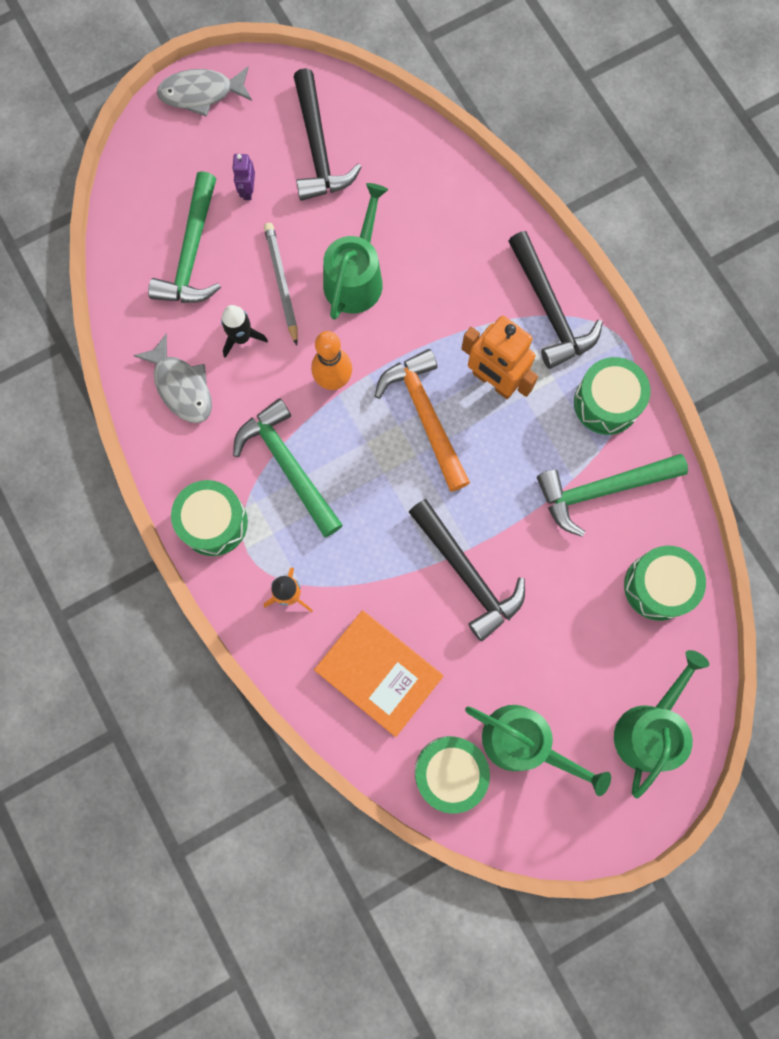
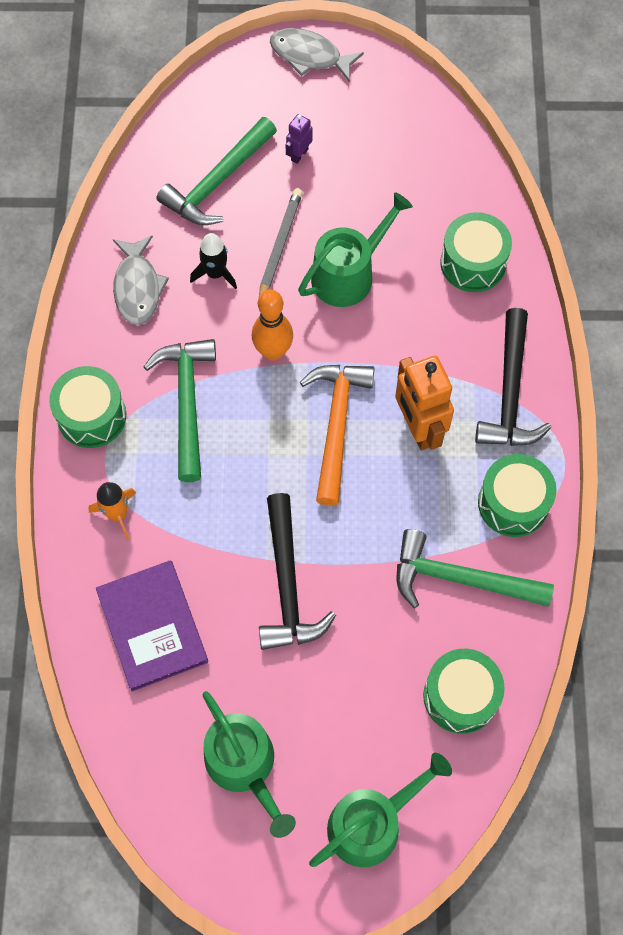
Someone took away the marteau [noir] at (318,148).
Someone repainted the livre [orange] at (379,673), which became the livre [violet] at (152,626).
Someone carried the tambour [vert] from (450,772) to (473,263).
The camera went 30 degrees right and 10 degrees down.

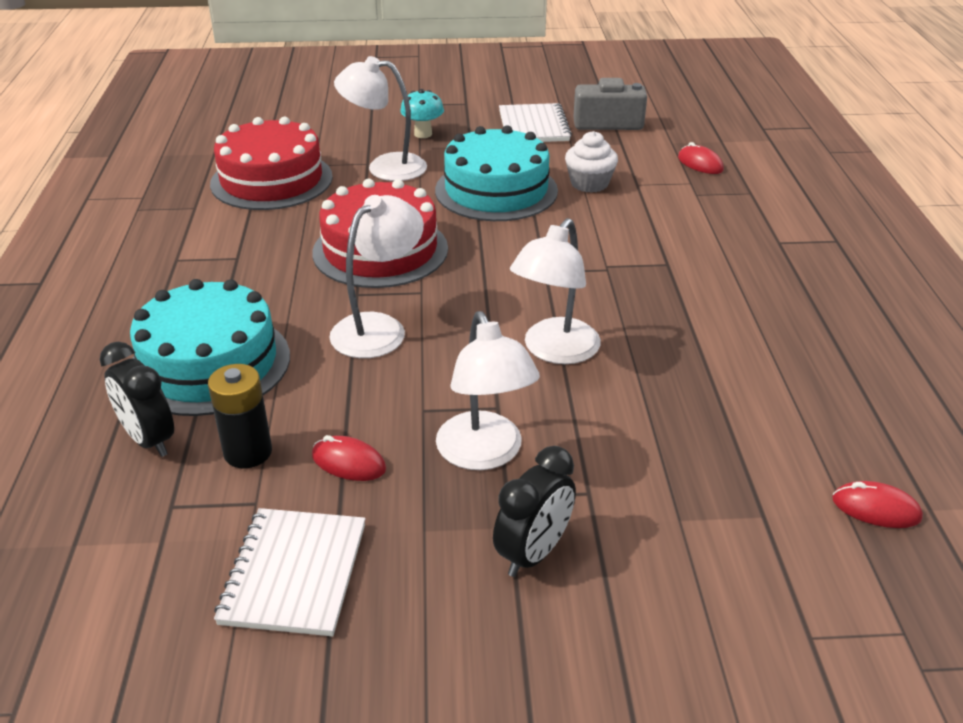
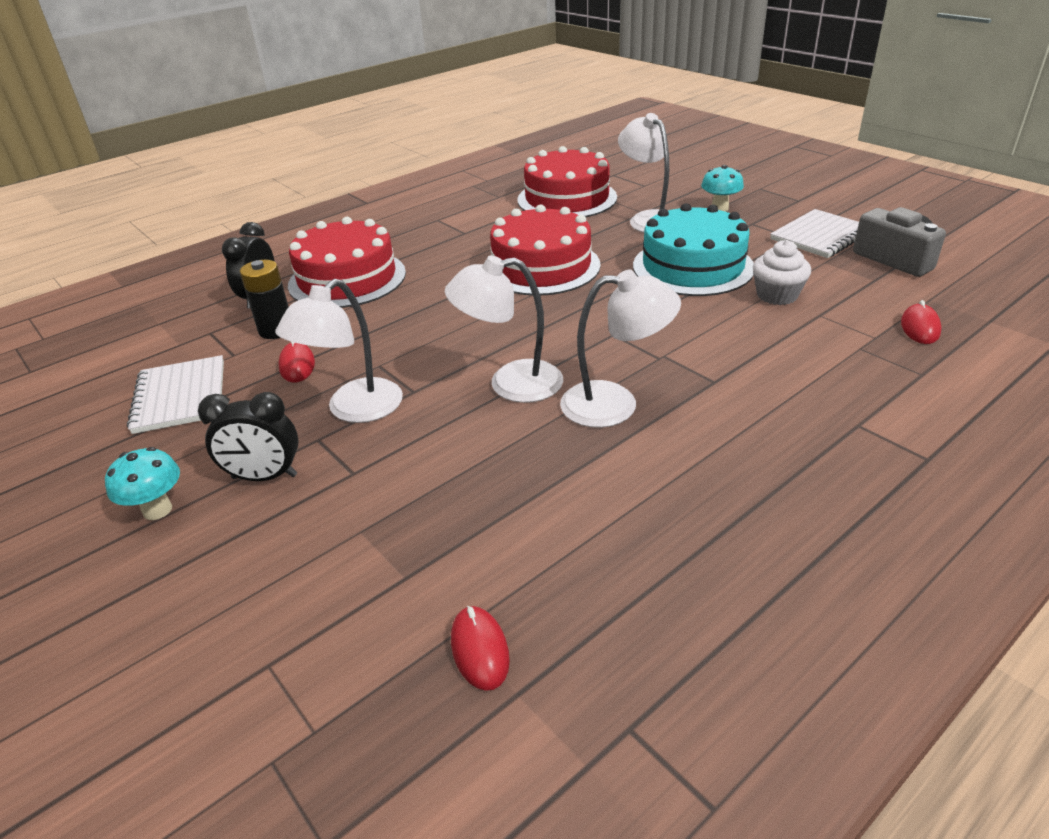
Someone carried the lampe [blanc] from (379,328) to (615,404).
Someone repainted the gâteau [turquoise] at (210,363), which became the gâteau [rouge] at (347,279).
Someone rotated the carnet [blanc] at (294,573) by 75 degrees counterclockwise.
Someone put down the champignon [turquoise] at (157,510).
The camera went 55 degrees right and 0 degrees up.

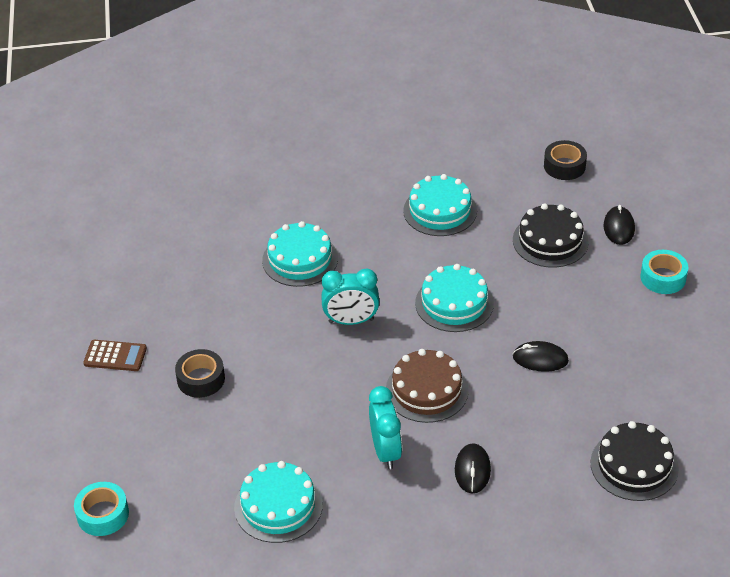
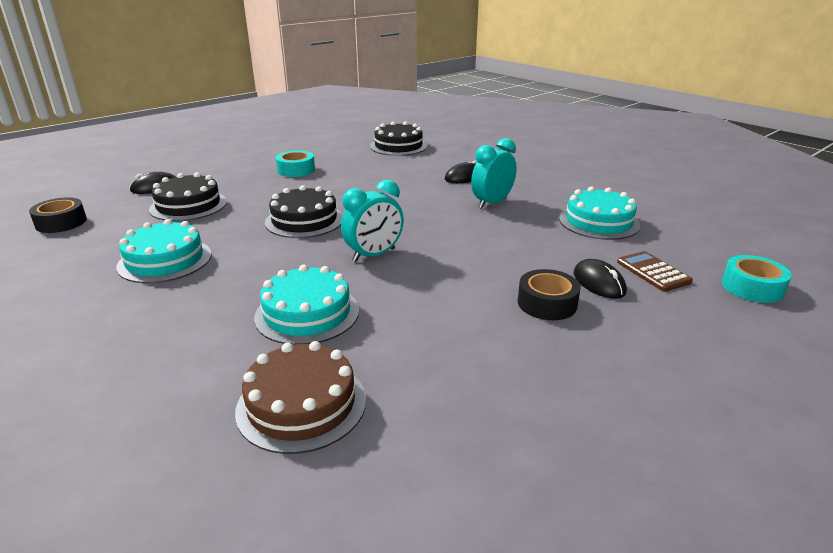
Someone carried the ruban adhésif [turquoise] from (663,278) to (296,170).
Someone repainted the gâteau [turquoise] at (454,303), which became the gâteau [noir] at (304,220).
Someone rotated the réveil [turquoise] at (351,321) by 90 degrees clockwise.
Someone carried the calculatrice [marron] from (115,356) to (653,272).
Someone carried the souris [noir] from (540,359) to (598,283).
Someone carried the gâteau [marron] from (427,390) to (301,404).
The camera went 125 degrees left and 15 degrees down.

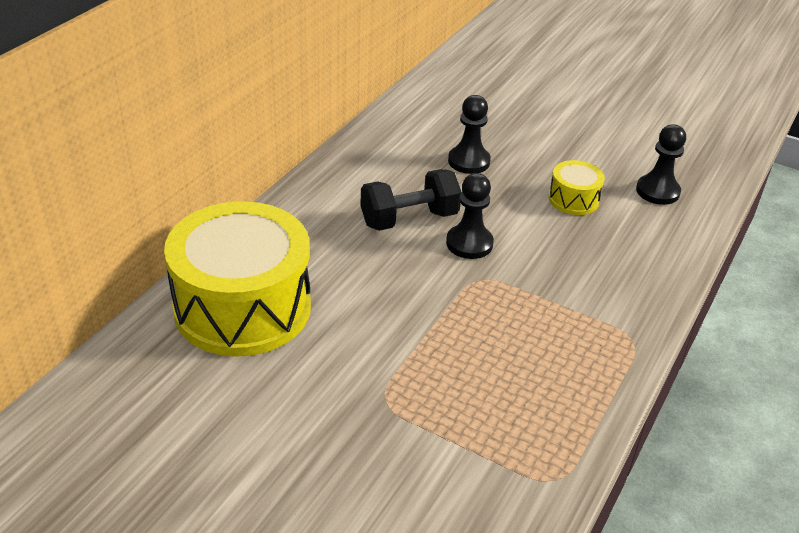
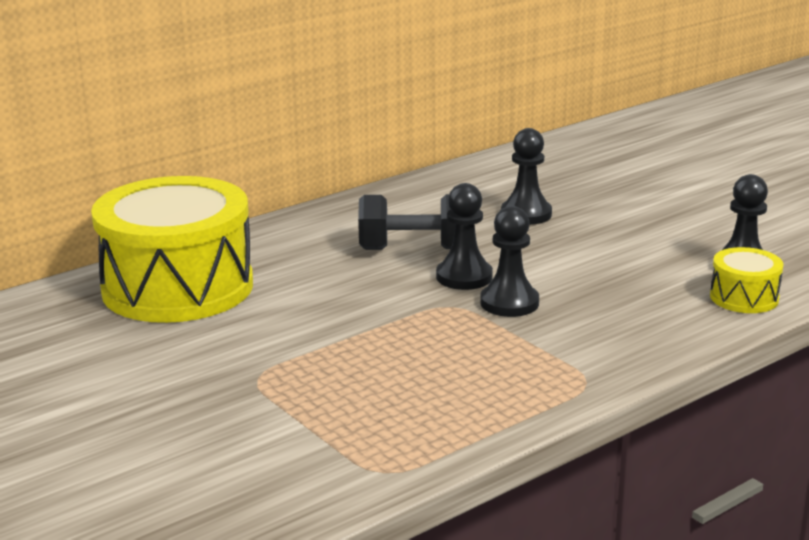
Someone carried the tambour [jaune] from (573,199) to (744,297).
Someone put down the pion [noir] at (509,303).
The camera went 25 degrees right and 15 degrees down.

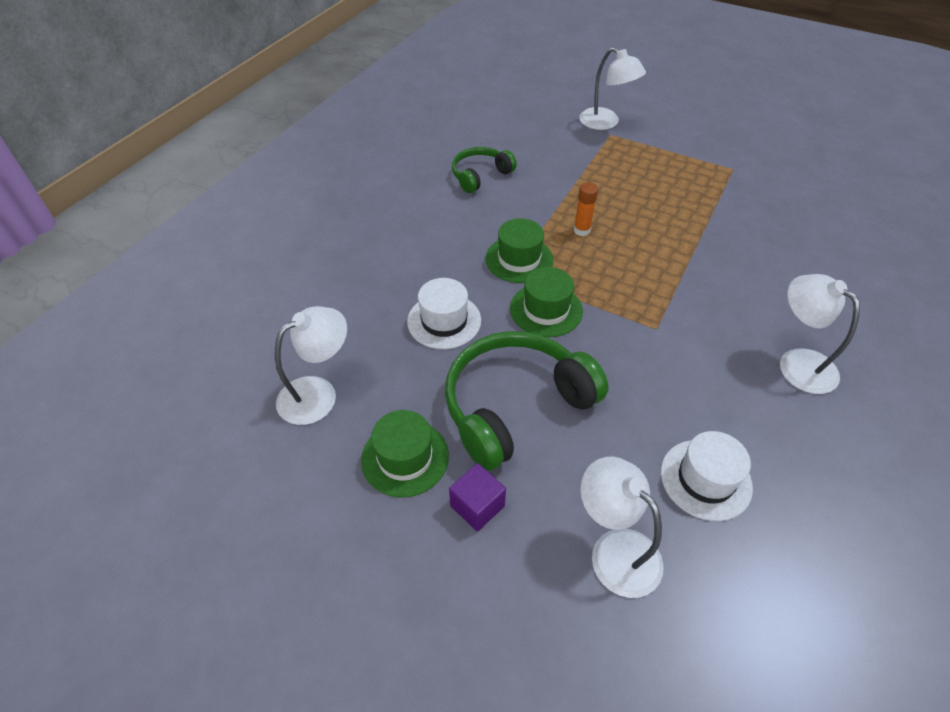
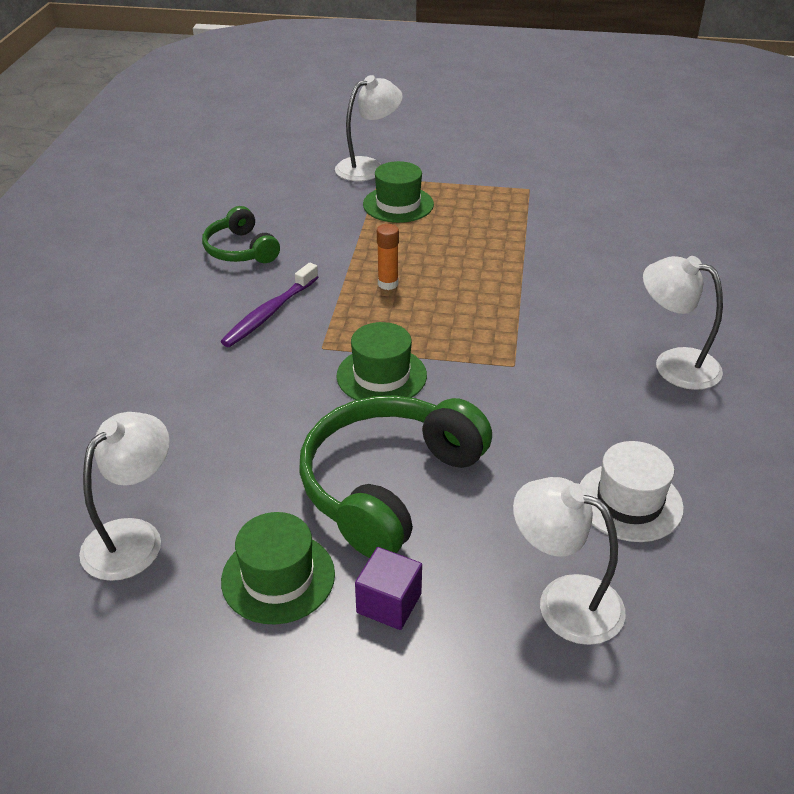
Someone rotated the lampe [blanc] at (606,123) by 60 degrees counterclockwise.
Someone rotated the casque audio [vert] at (480,175) by 60 degrees counterclockwise.
Someone carried the chapeau [vert] from (519,259) to (398,204).
Someone took away the chapeau [blanc] at (444,321).
Someone put down the brosse à dents [violet] at (269,313).
The camera went 20 degrees left and 10 degrees down.

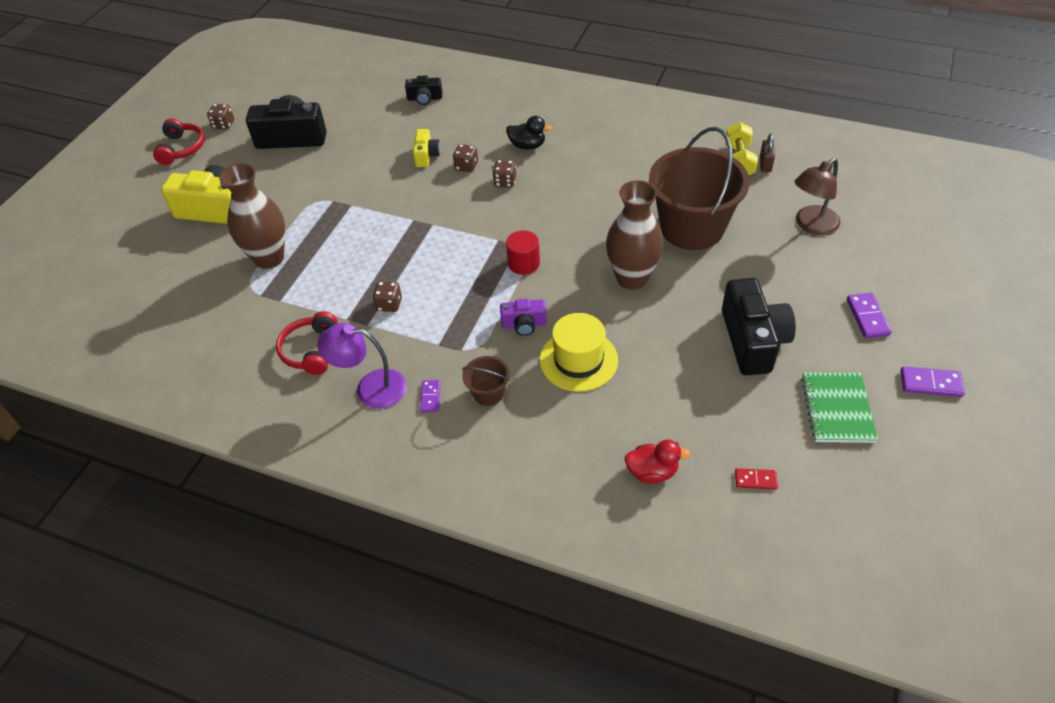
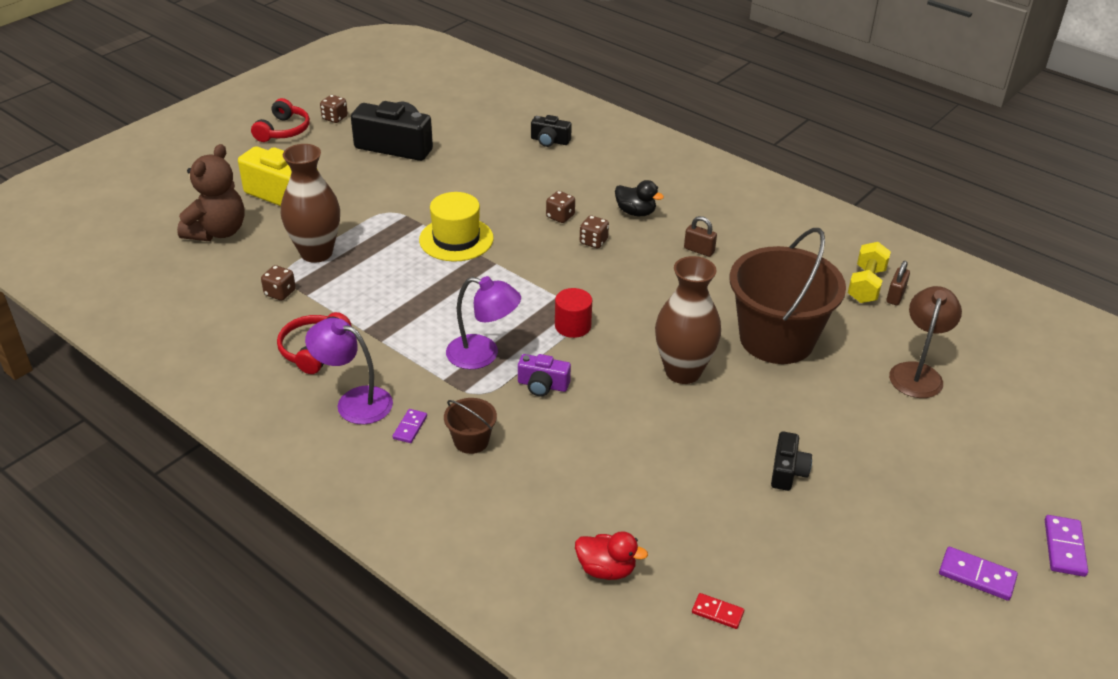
Someone took away the appareil photo [jaune] at (426,155).
Someone rotated the lampe [marron] at (811,225) by 135 degrees clockwise.
Someone scaled the appareil photo [noir] at (753,340) by 0.52.
Someone carried the dé [marron] from (389,304) to (280,293).
Someone carried the domino [violet] from (867,317) to (1064,547).
Someone carried the chapeau [jaune] from (578,360) to (456,239).
Someone took away the carnet [vert] at (837,409).
Someone put down the ours en peluche [marron] at (217,232).
Someone put down the cadenas [marron] at (699,250).
Someone put down the lampe [violet] at (483,355).
The camera went 15 degrees right and 10 degrees down.

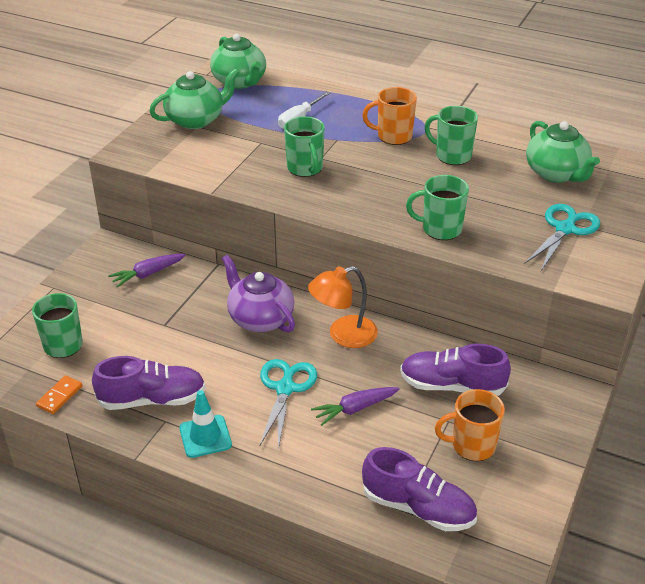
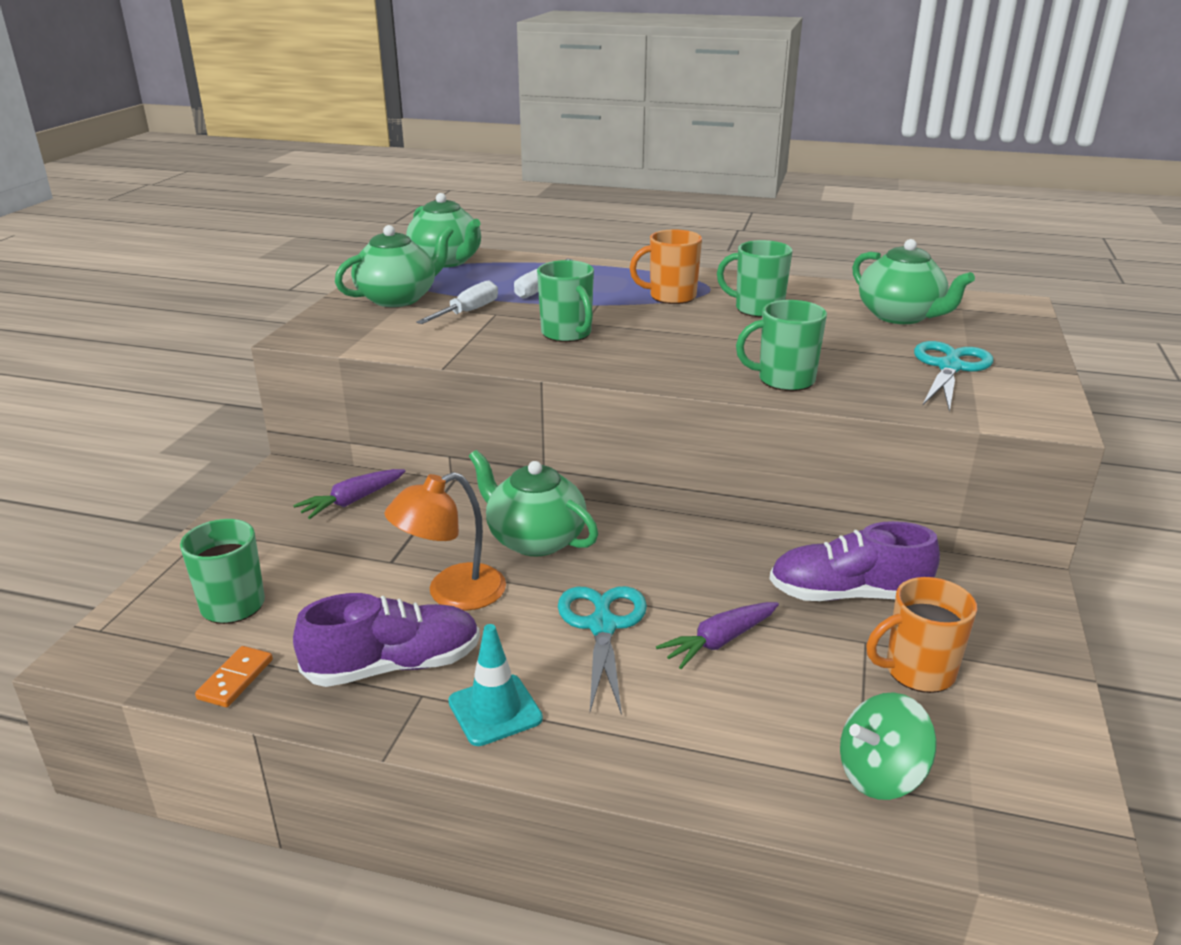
Someone repainted the théière [violet] at (260,318), which became the théière [vert] at (535,539).
Someone carried the lampe [orange] from (343,335) to (452,593).
Someone swapped the chaussure [violet] at (418,507) for the toupie [vert] at (880,775).
Someone put down the tournevis [blanc] at (468,312).
The camera went 10 degrees left and 10 degrees down.

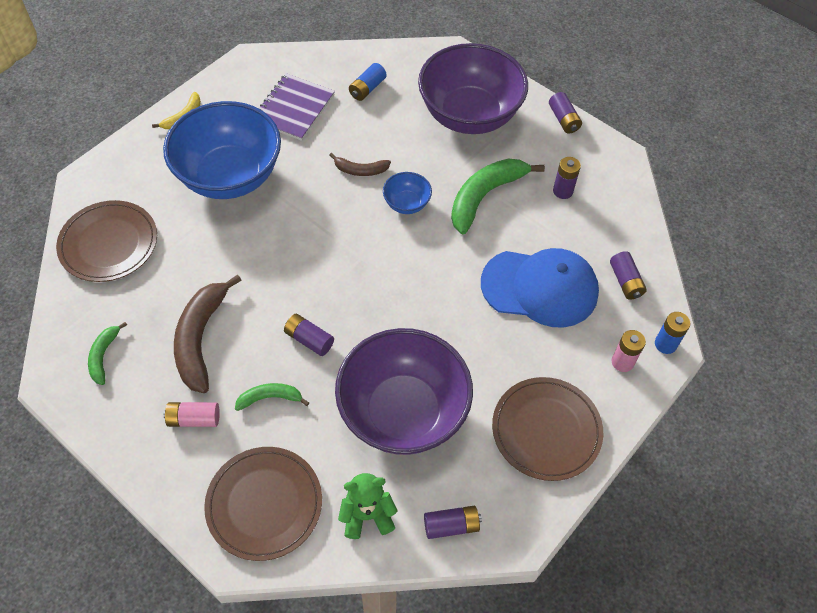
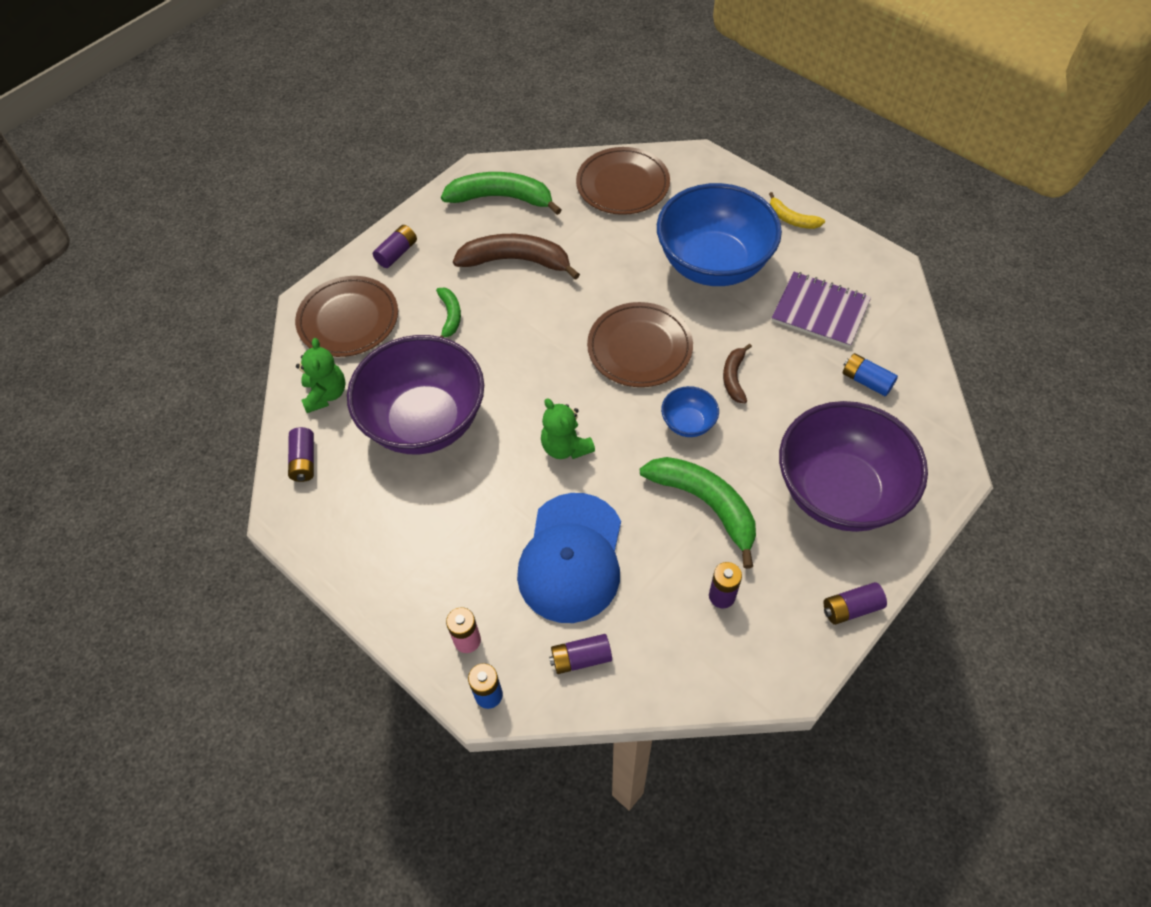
Someone carried the pile [violet] from (309,339) to (397,253).
Someone scaled the banane [vert] at (104,356) by 1.91.
Someone carried the assiette [marron] from (546,430) to (639,348).
Someone took away the pile [rose] at (194,419).
Someone put down the ours en peluche [vert] at (565,447).
The camera went 95 degrees right and 0 degrees up.

